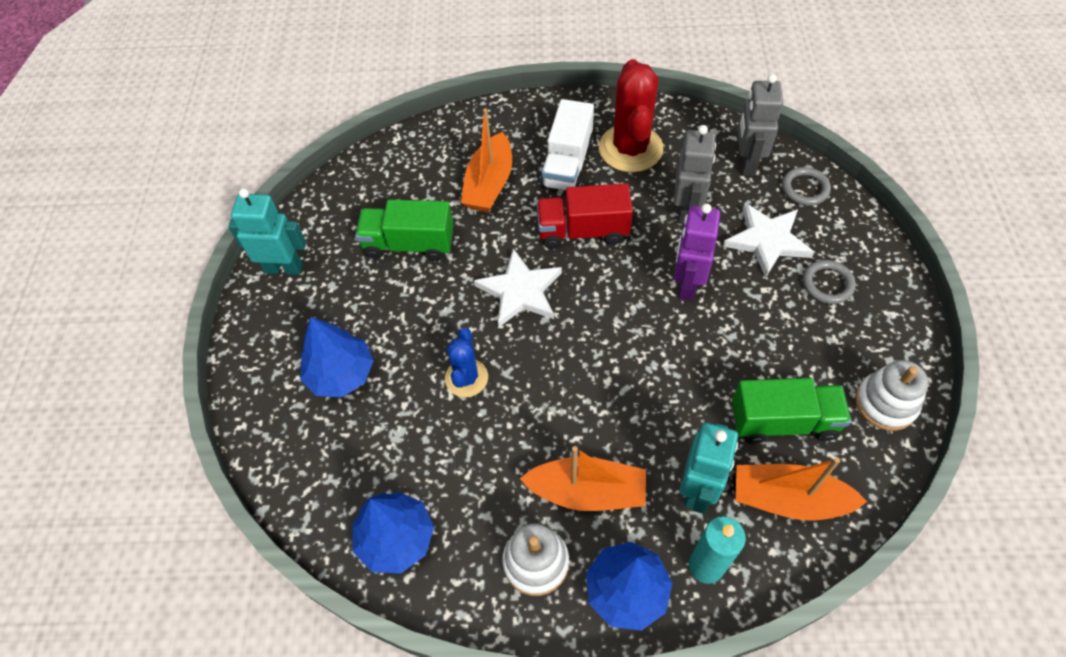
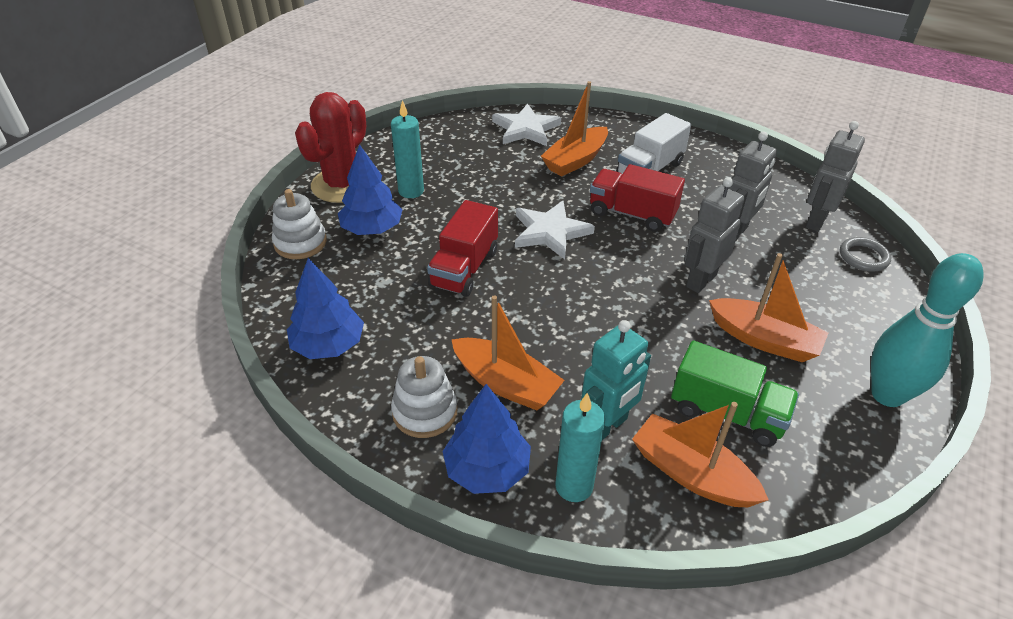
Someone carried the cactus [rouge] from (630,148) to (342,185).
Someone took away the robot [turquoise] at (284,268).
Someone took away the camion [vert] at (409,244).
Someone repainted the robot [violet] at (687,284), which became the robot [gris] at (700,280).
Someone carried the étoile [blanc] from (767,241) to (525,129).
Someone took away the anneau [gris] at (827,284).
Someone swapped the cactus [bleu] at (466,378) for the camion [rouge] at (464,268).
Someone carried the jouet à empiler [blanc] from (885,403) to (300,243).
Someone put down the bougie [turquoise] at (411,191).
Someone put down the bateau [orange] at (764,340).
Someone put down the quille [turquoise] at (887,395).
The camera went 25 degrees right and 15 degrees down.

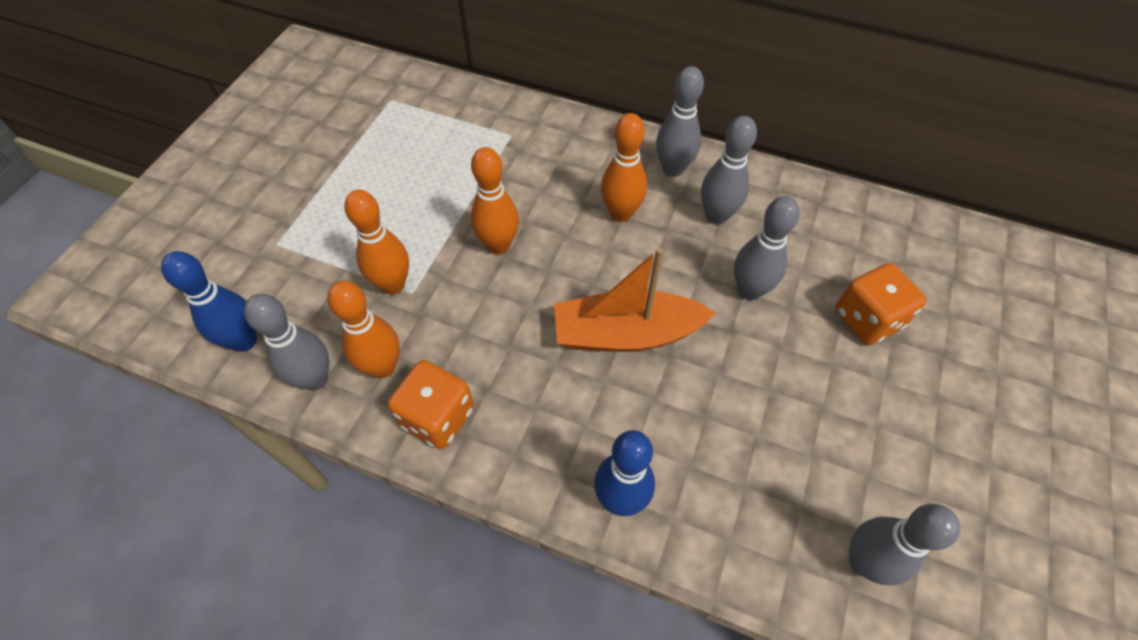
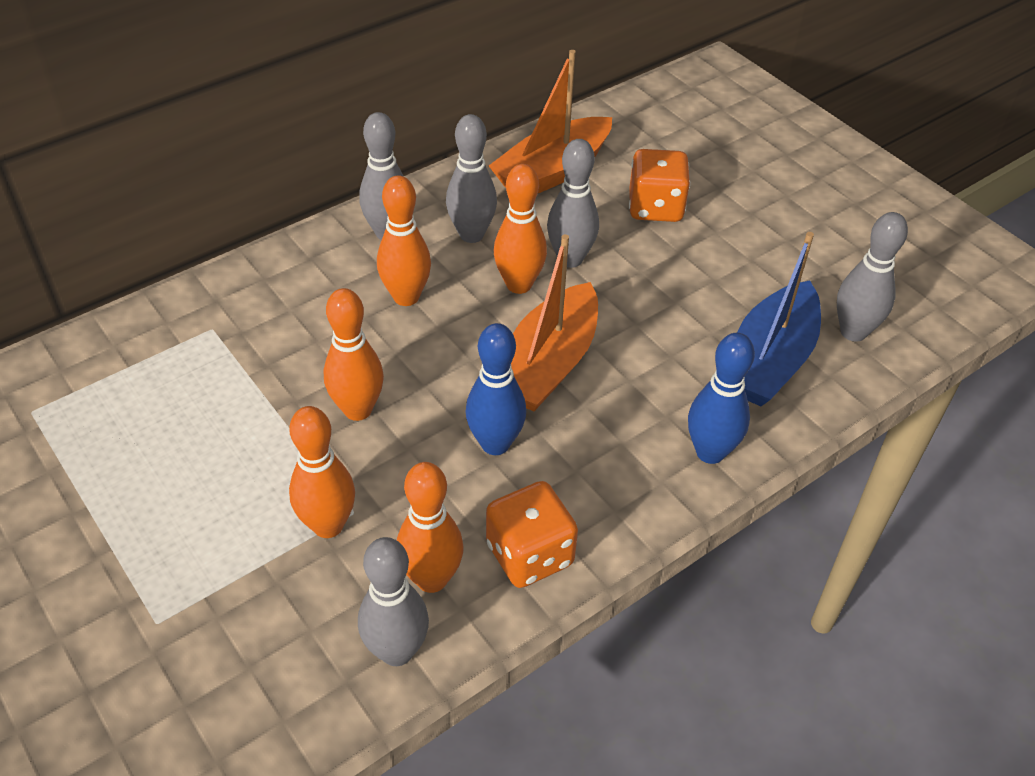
Someone carried the quille [bleu] from (244,341) to (495,444).
Someone put down the bateau [orange] at (552,172).
Someone put down the quille [orange] at (519,284).
Someone put down the bateau [bleu] at (769,360).
The camera went 60 degrees left and 10 degrees down.

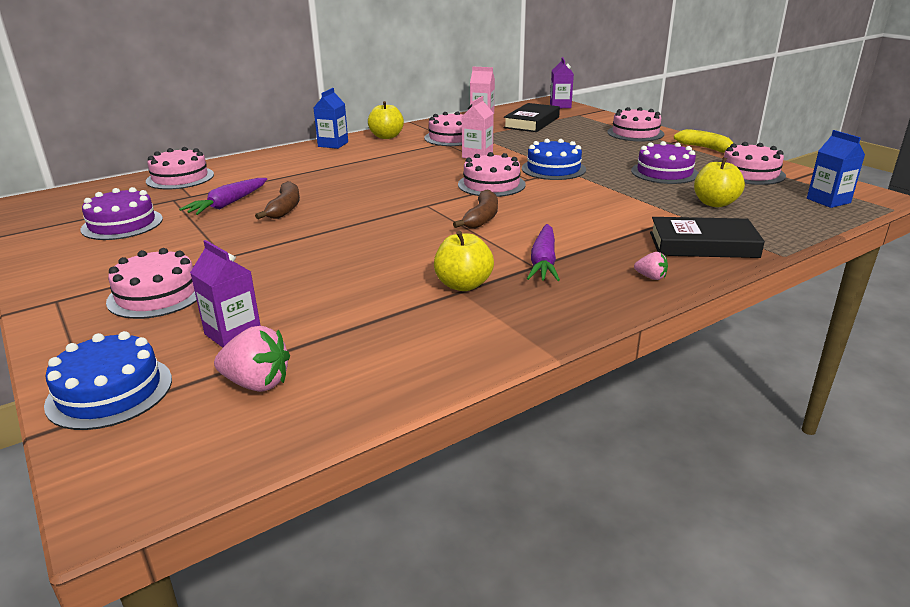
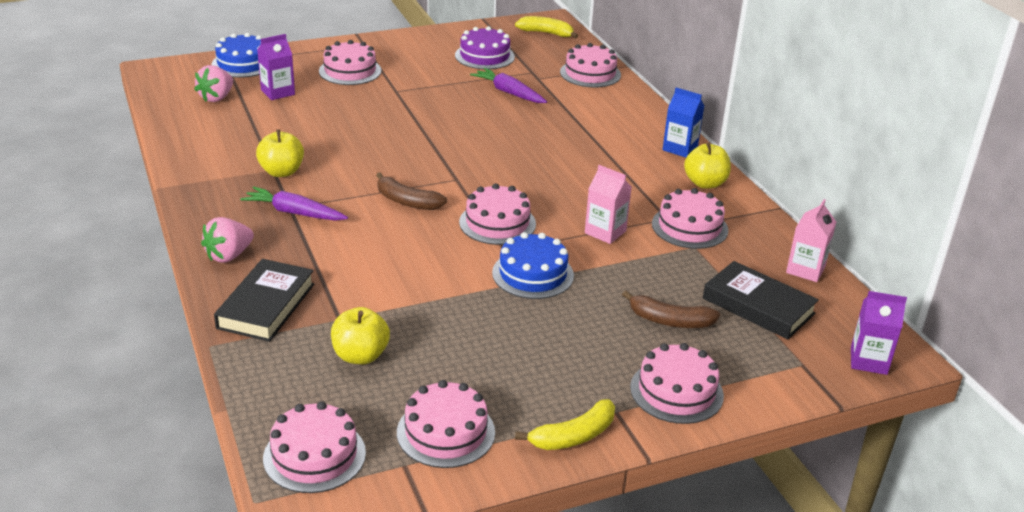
Someone swapped the brique de lait [bleu] at (828,200) for the gâteau [rose] at (314,455).
Someone took away the gâteau [violet] at (664,172).
Someone carried the banane [marron] from (285,208) to (670,321).
Someone scaled the fraise [rose] at (651,277) by 1.80.
Someone put down the banane [jaune] at (546,33).
The camera went 100 degrees right and 5 degrees up.

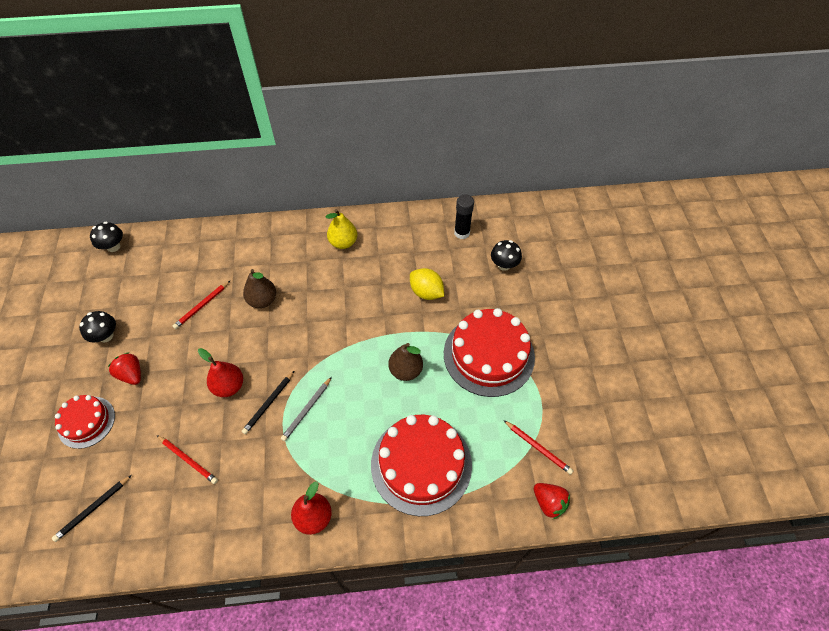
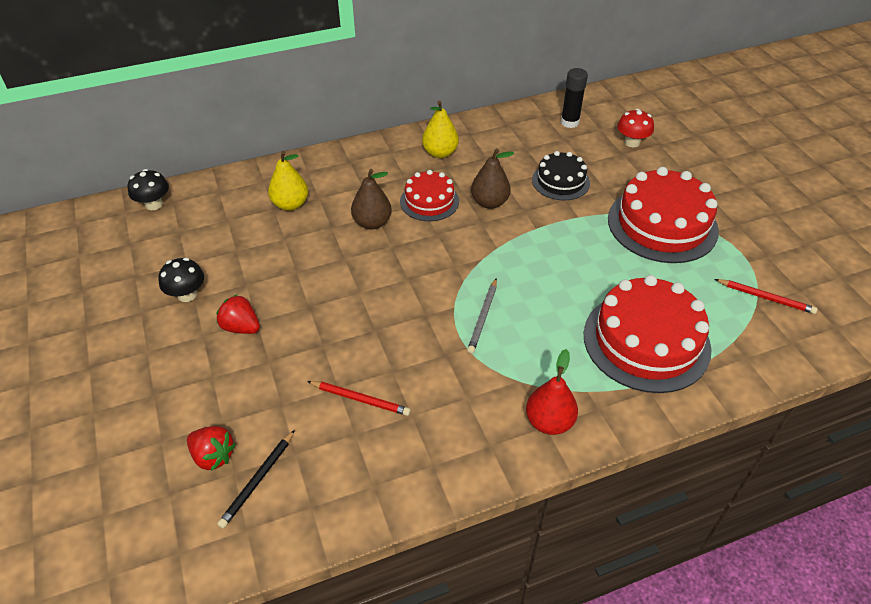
Someone repainted the champignon [noir] at (504,265), which became the champignon [rouge] at (632,142).
Someone swapped the citron [jaune] at (426,292) for the gâteau [noir] at (560,181).
Someone took away the crayon [rouge] at (202,306).
Someone carried the poire [marron] from (405,370) to (489,202).
Someone took away the poire [rouge] at (229,386).
Someone took away the crayon [noir] at (269,403).
Someone carried the gâteau [rouge] from (86,422) to (429,201).
Someone carried the fraise [rouge] from (549,503) to (213,456).
Someone put down the poire [jaune] at (290,204).
The camera went 15 degrees left and 10 degrees down.

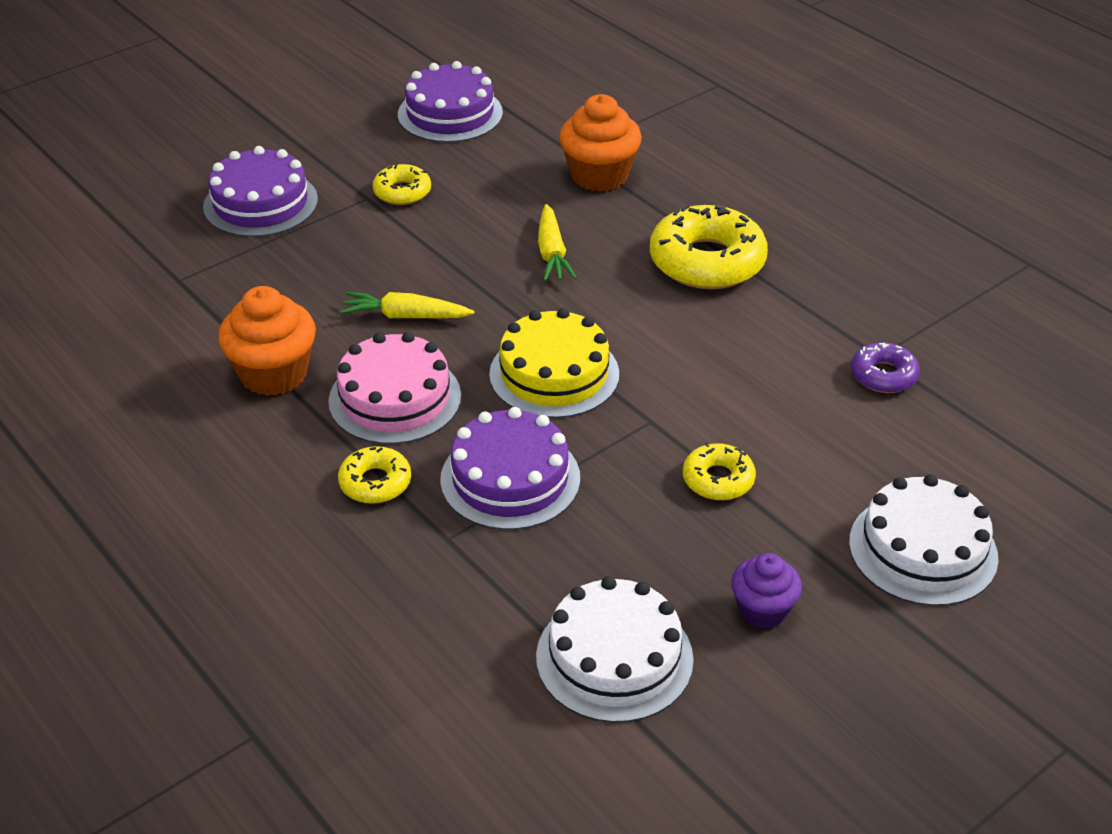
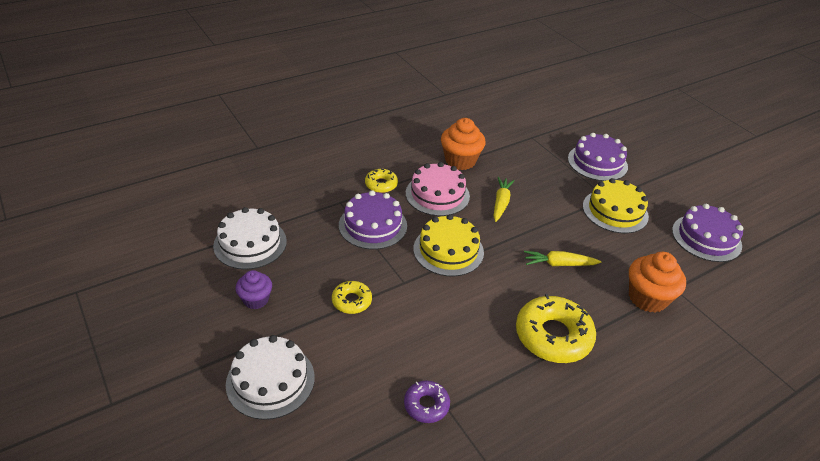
Someone swapped the beignet [jaune] at (402,192) for the gâteau [jaune] at (615,211).
The camera went 95 degrees right and 0 degrees up.

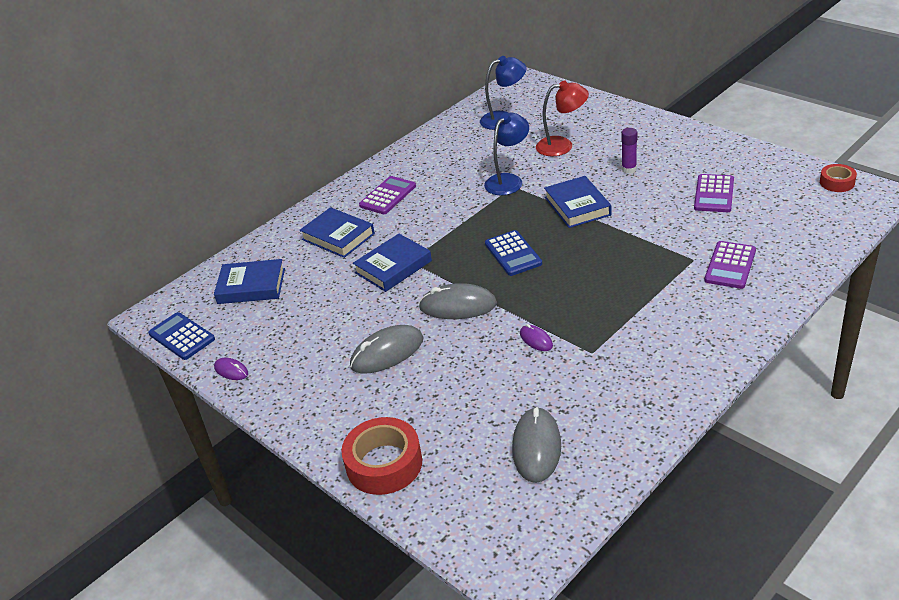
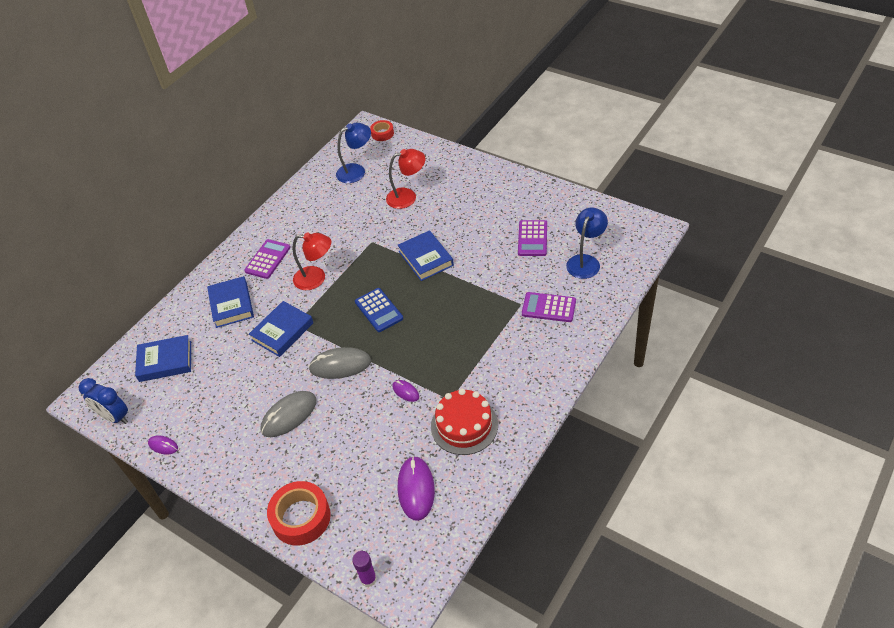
Someone carried the lampe [bleu] from (508,180) to (585,261).
Someone carried the bâton de colle [violet] from (629,169) to (368,579).
Someone carried the ruban adhésif [rouge] from (837,182) to (382,133).
Someone rotated the livre [bleu] at (338,237) by 45 degrees clockwise.
Someone rotated the calculatrice [violet] at (730,265) by 90 degrees clockwise.
Someone swapped the calculatrice [bleu] at (182,336) for the réveil [bleu] at (114,417).
Someone repainted the souris [gris] at (536,447), which became the souris [violet] at (416,489).
Someone put down the lampe [rouge] at (316,278).
Someone put down the gâteau [rouge] at (464,425).
The camera went 10 degrees left and 10 degrees up.

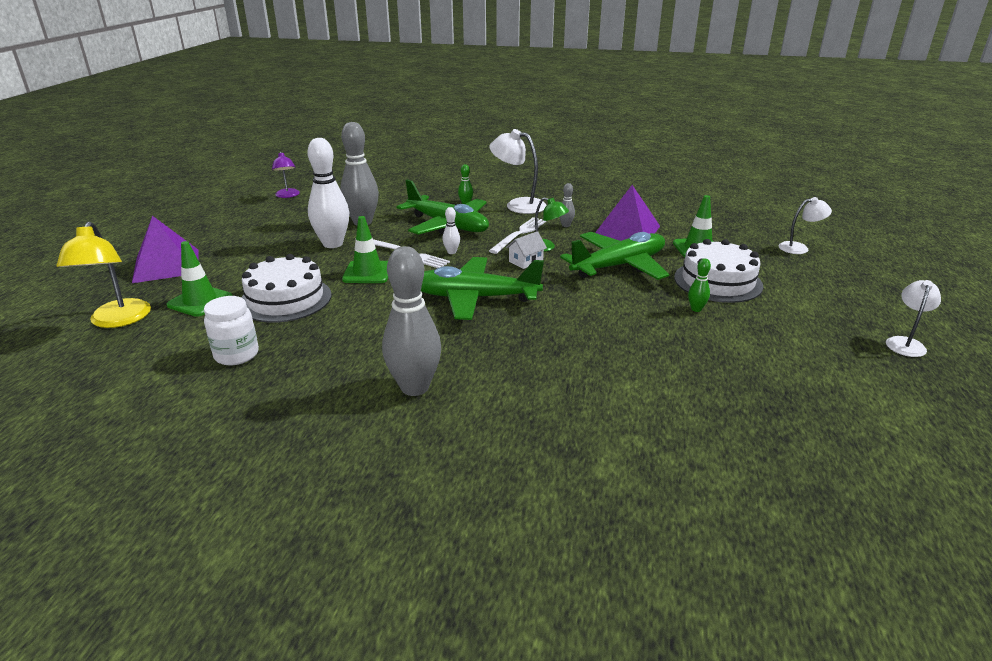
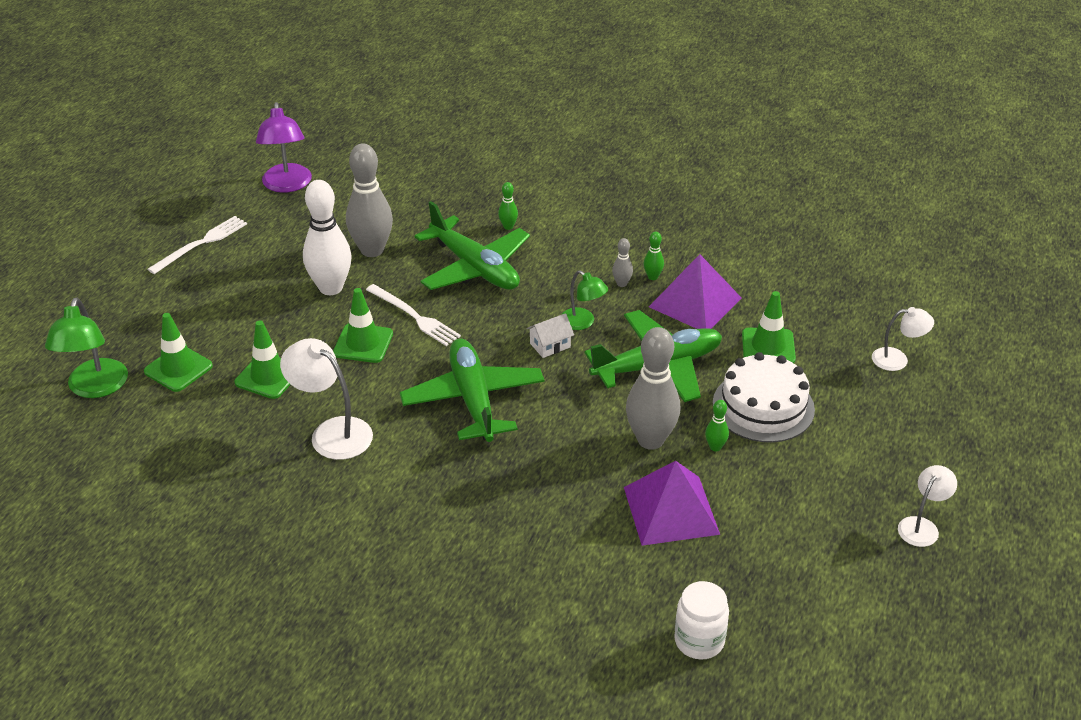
Someone carried the lampe [blanc] from (518,205) to (332,432).
Someone scaled the lampe [violet] at (288,195) by 1.62.
Someone took away the quille [blanc] at (451,252).
Someone carried the pyramide [violet] from (166,265) to (671,510).
Someone carried the fourchette [blanc] from (519,234) to (201,244).
Someone repainted the lampe [jaune] at (118,320), which became the lampe [vert] at (95,388).
Someone carried the quille [gris] from (414,387) to (650,440).
Someone swapped the gâteau [blanc] at (285,299) for the cône de chantier [vert] at (268,376).
Someone rotated the avion [vert] at (474,298) by 60 degrees clockwise.
Someone carried the bocal [blanc] from (236,355) to (699,641).
Someone put down the quille [vert] at (652,277).
The camera went 10 degrees right and 10 degrees up.

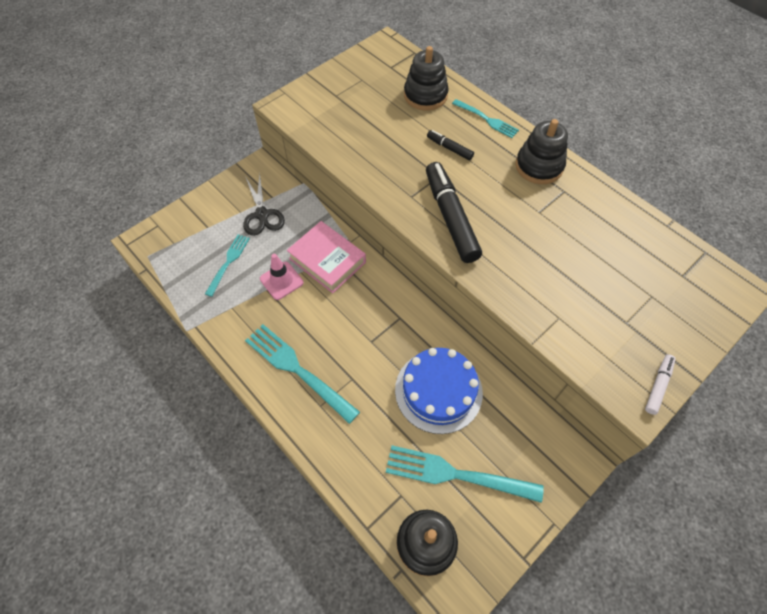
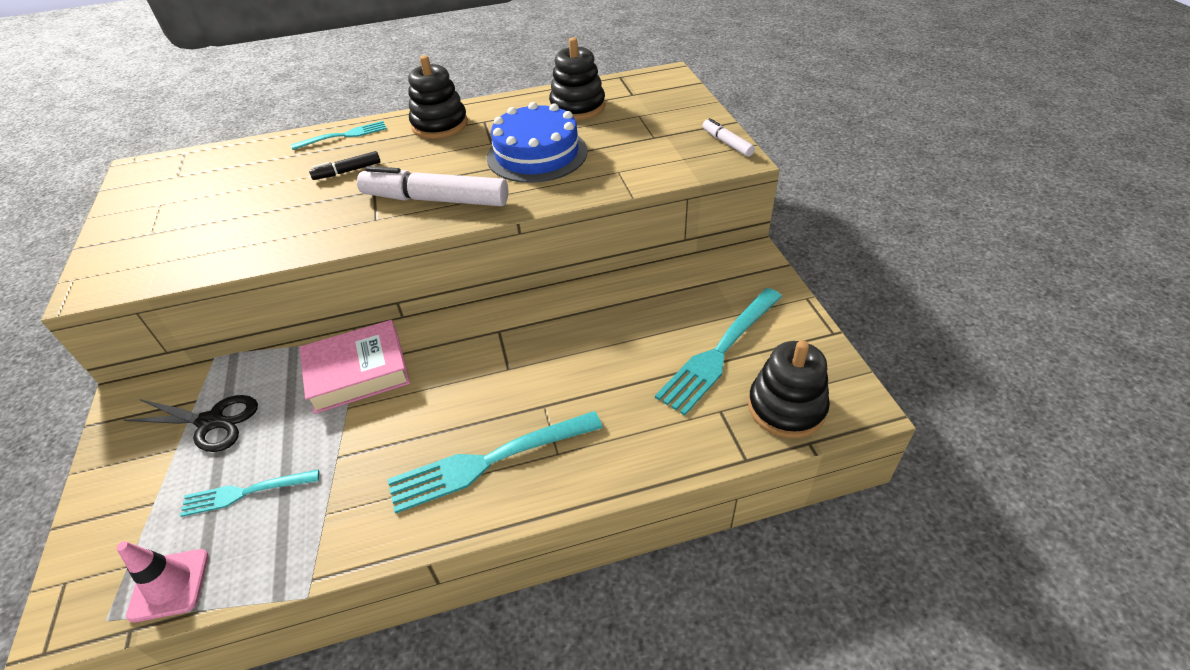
Someone carried the jouet à empiler [noir] from (425,95) to (577,107).
Someone repainted the feutre [noir] at (450,217), which became the feutre [blanc] at (435,200).
Someone rotated the fourchette [turquoise] at (228,262) by 60 degrees counterclockwise.
Someone carried the cône de chantier [rose] from (281,281) to (169,585).
Someone carried the gâteau [bleu] from (438,391) to (537,154).
The camera went 60 degrees left and 15 degrees down.

